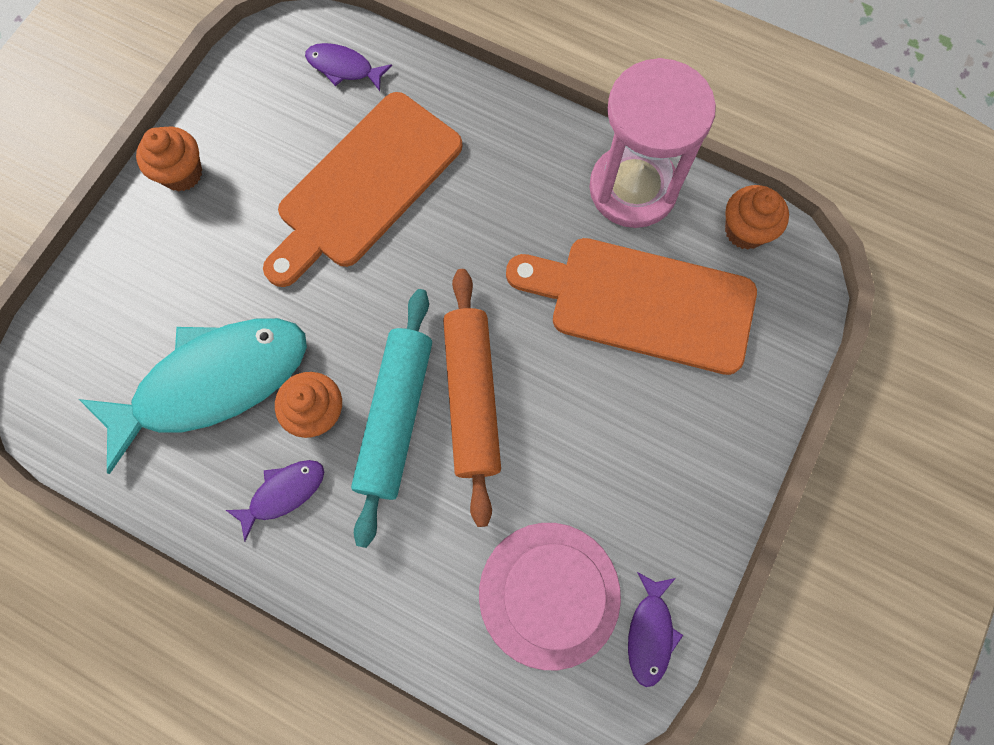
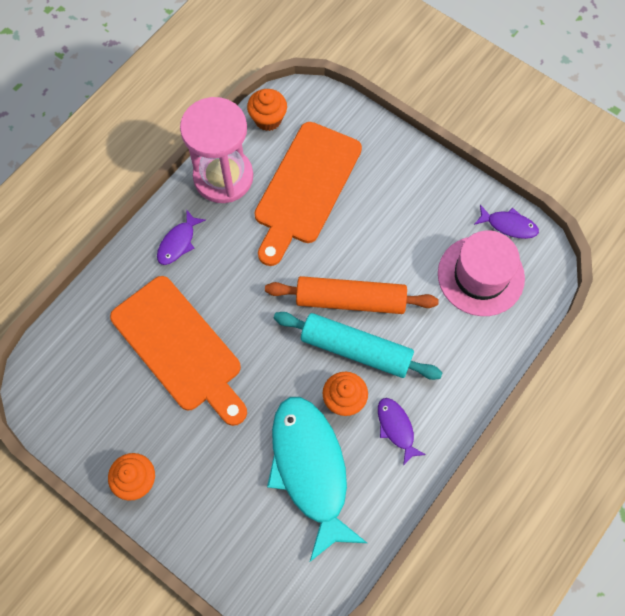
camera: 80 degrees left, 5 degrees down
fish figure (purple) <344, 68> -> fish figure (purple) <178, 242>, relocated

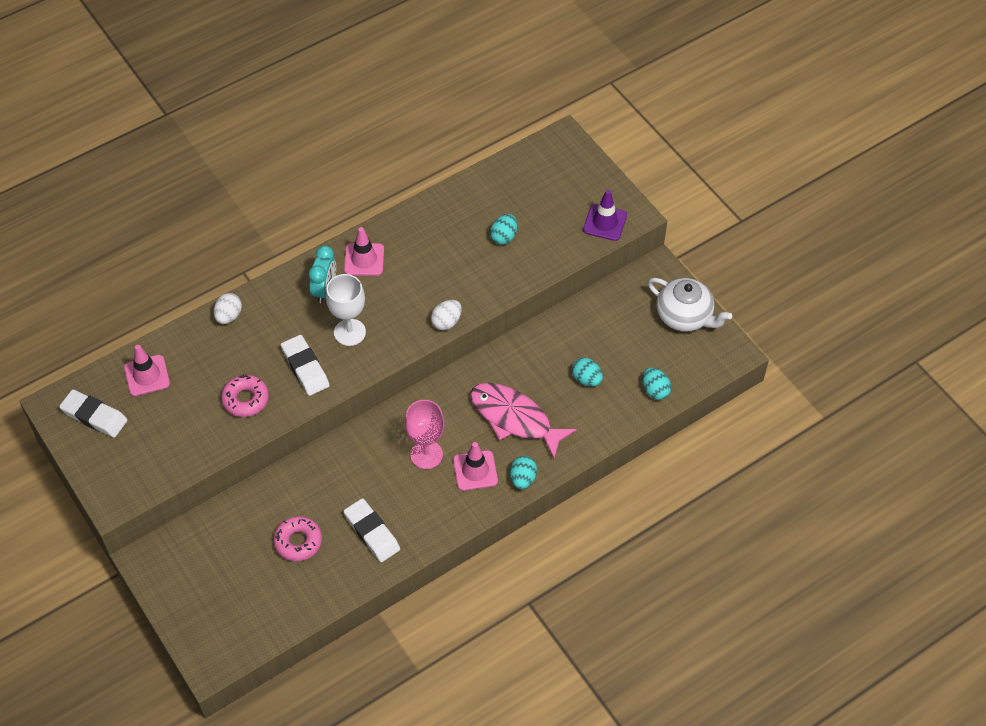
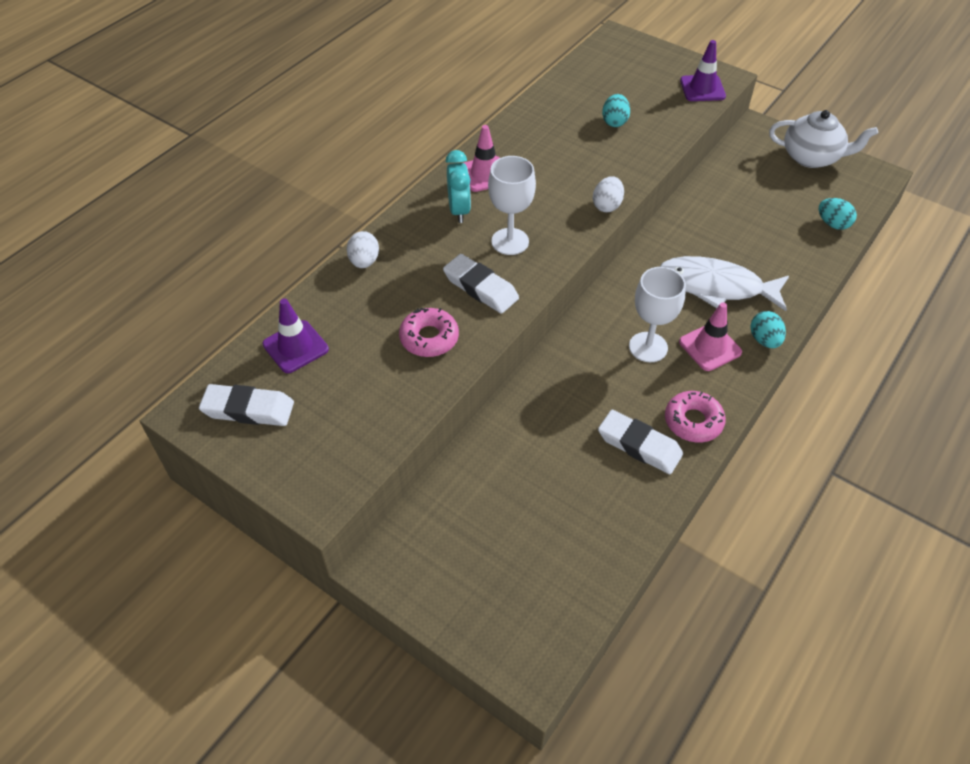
camera: 20 degrees left, 5 degrees down
traffic cone (rosy) <147, 375> -> traffic cone (purple) <295, 347>
egg (turquoise) <586, 379> -> none
fish figure (rosy) <515, 418> -> fish figure (pure white) <716, 286>
goblet (rosy) <426, 455> -> goblet (pure white) <648, 347>
glazed donut (rosy) <298, 541> -> glazed donut (rosy) <693, 421>, relocated

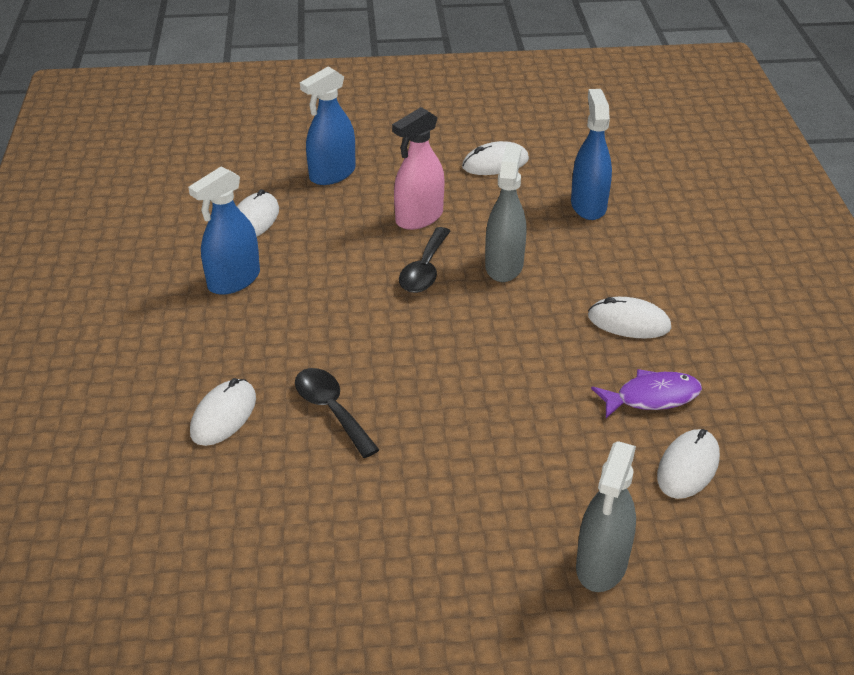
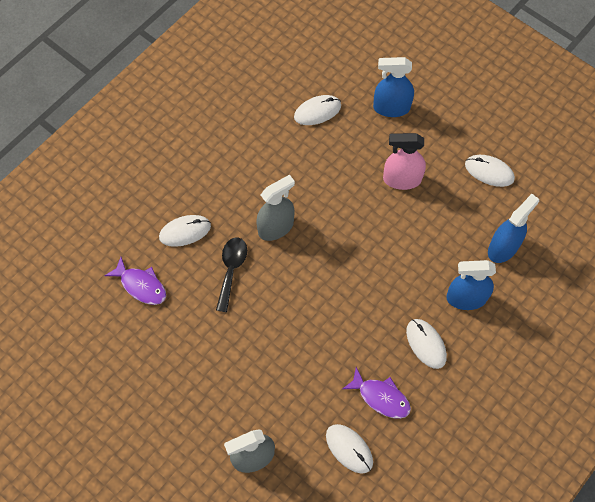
camera: 45 degrees right, 25 degrees up
spray bottle (grey) <504, 266> -> spray bottle (grey) <276, 227>, relocated
spray bottle (blue) <234, 280> -> spray bottle (blue) <466, 298>, relocated
teaspoon (black) <424, 270> -> none
computer mouse (pure white) <688, 467> -> computer mouse (pure white) <349, 449>, 60 degrees clockwise
none -> fish figure (purple) <141, 285>

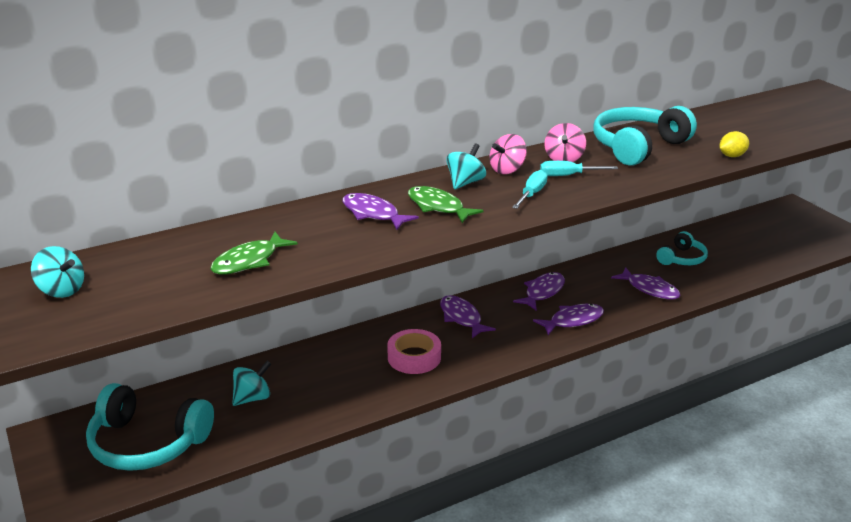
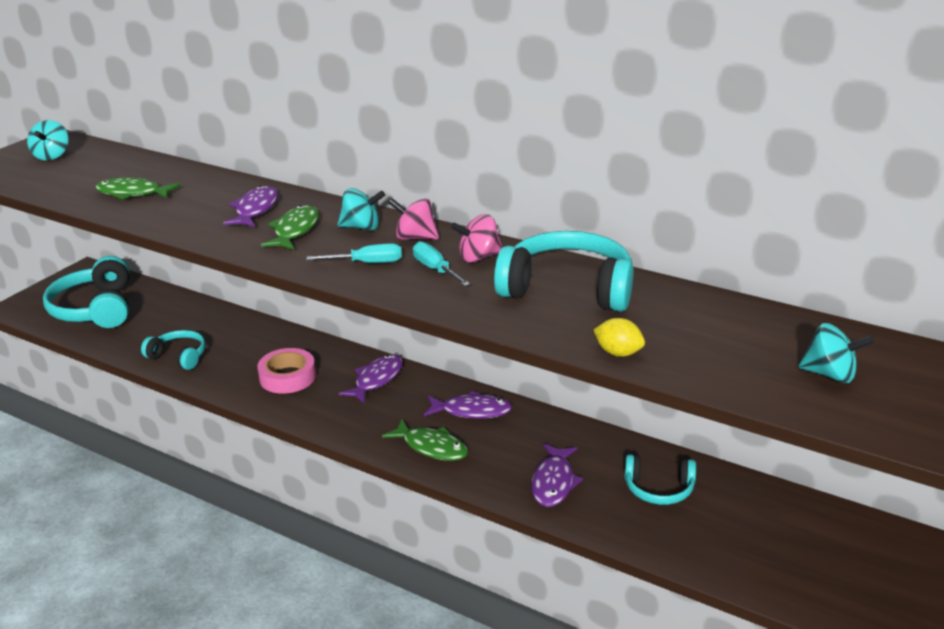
camera: 60 degrees right, 0 degrees up
fish figure (purple) <573, 321> -> fish figure (emerald) <431, 447>
whirligig (turquoise) <253, 398> -> whirligig (turquoise) <830, 375>, relocated
none -> over-ear headphones (turquoise) <179, 356>

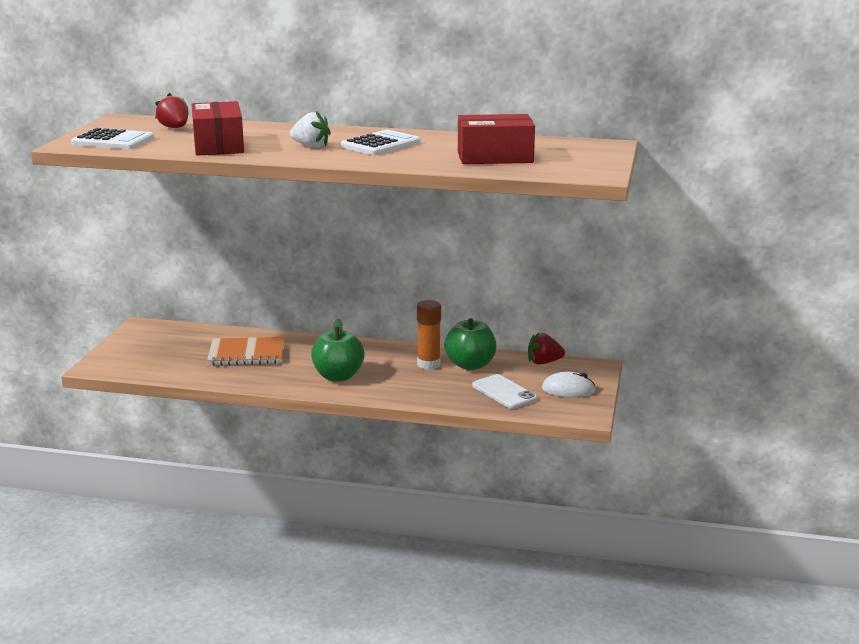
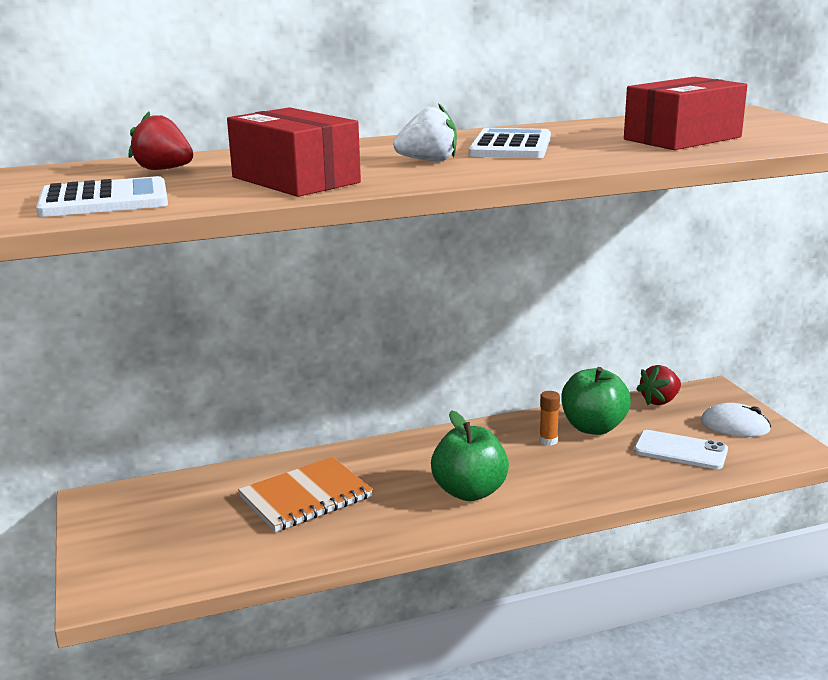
camera: 30 degrees left, 0 degrees up
glue (orange-coloured) <428, 364> -> glue (orange-coloured) <548, 441>, x0.59
computer mouse (pure white) <568, 390> -> computer mouse (pure white) <734, 426>, 45 degrees clockwise

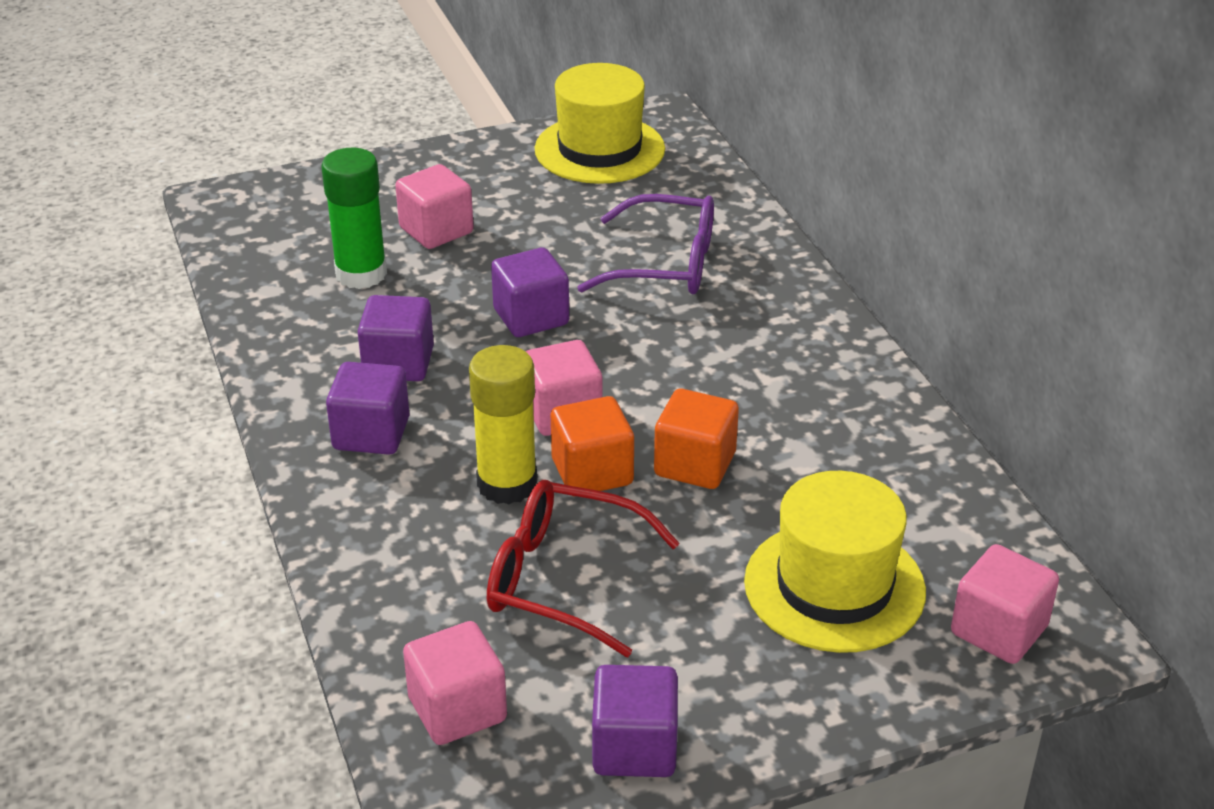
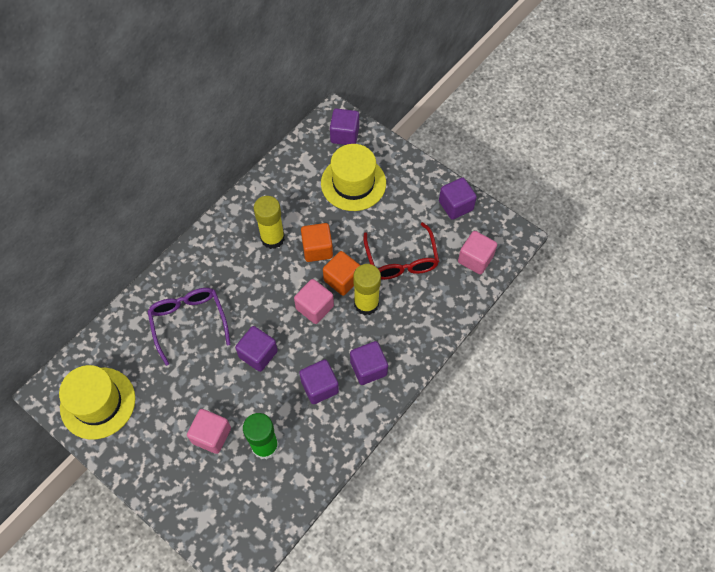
camera: 120 degrees left, 25 degrees up
cube (rosy) <998, 630> -> cube (purple) <344, 135>
none -> glue (yellow) <272, 238>

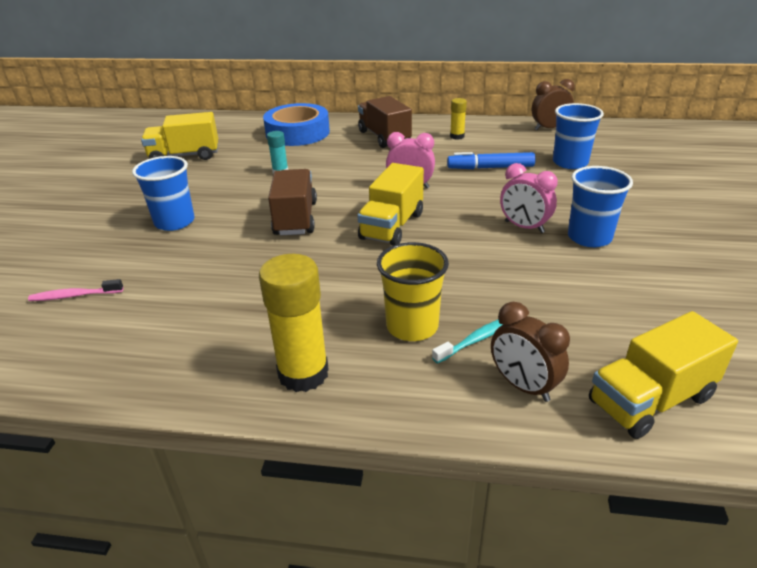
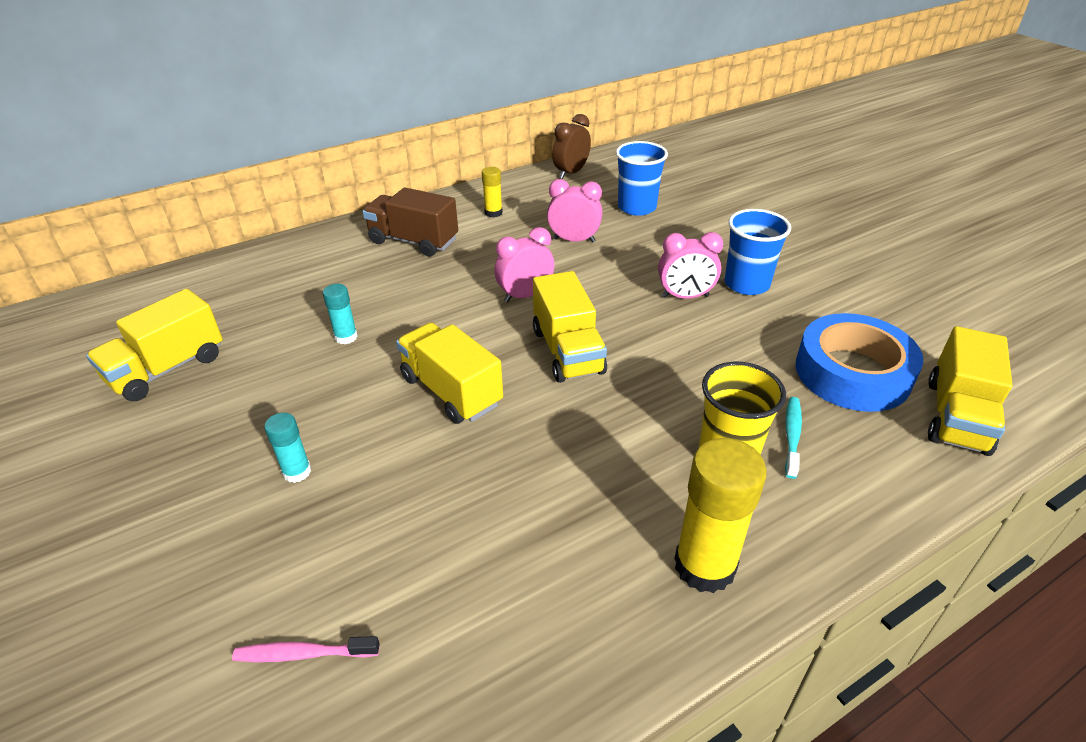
camera: 40 degrees left, 5 degrees up
sticky tape (blue) <297, 133> -> sticky tape (blue) <852, 373>, relocated
marker pen (blue) <490, 168> -> alarm clock (rosy) <574, 240>
beaker (blue) <174, 222> -> glue (turquoise) <297, 472>
lorry (brown) <295, 218> -> lorry (yellow) <451, 391>
dental brush (rosy) <74, 296> -> dental brush (rosy) <303, 654>, 45 degrees clockwise
alarm clock (brown) <523, 386> -> none

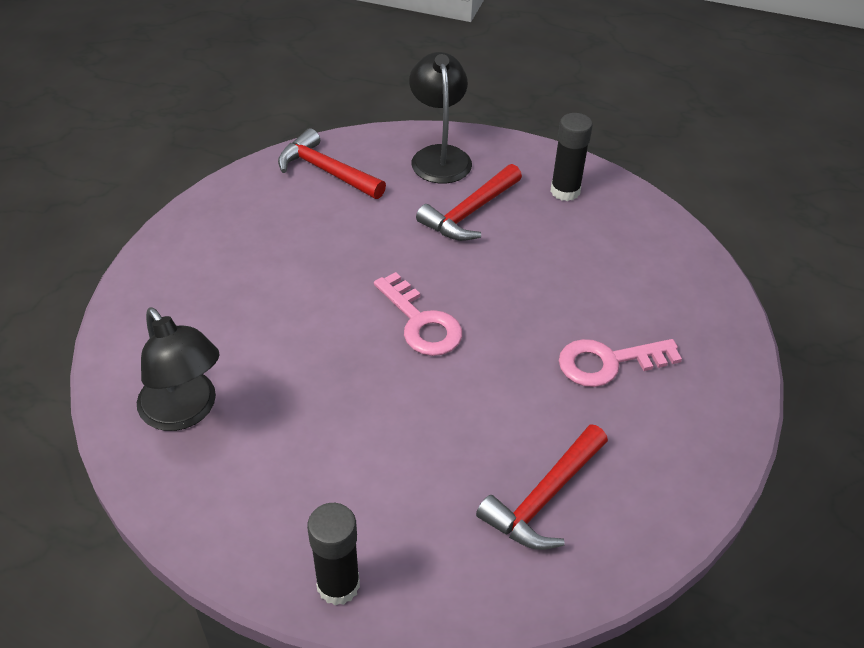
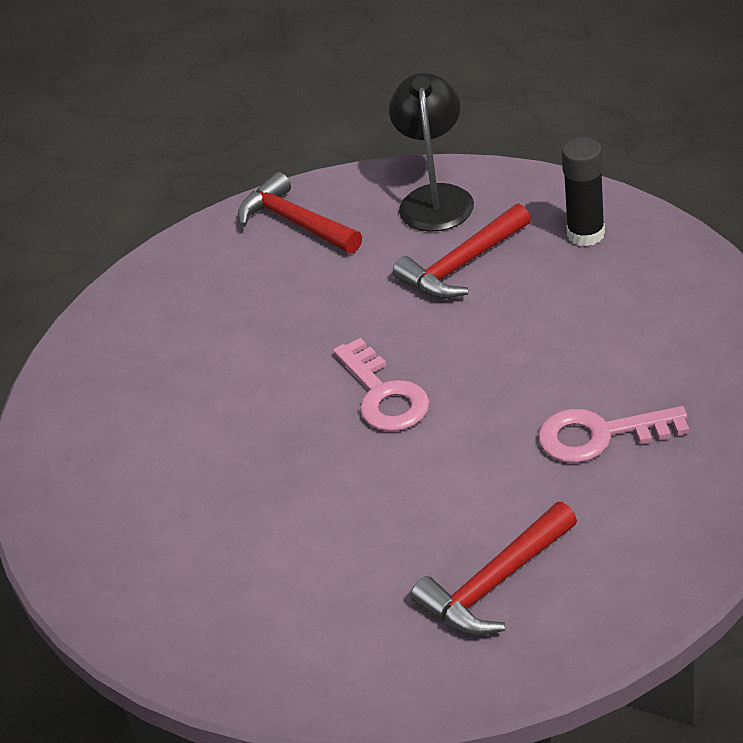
camera: 15 degrees right, 5 degrees down
reading lamp (black) <185, 412> -> none
glue (black) <338, 585> -> none

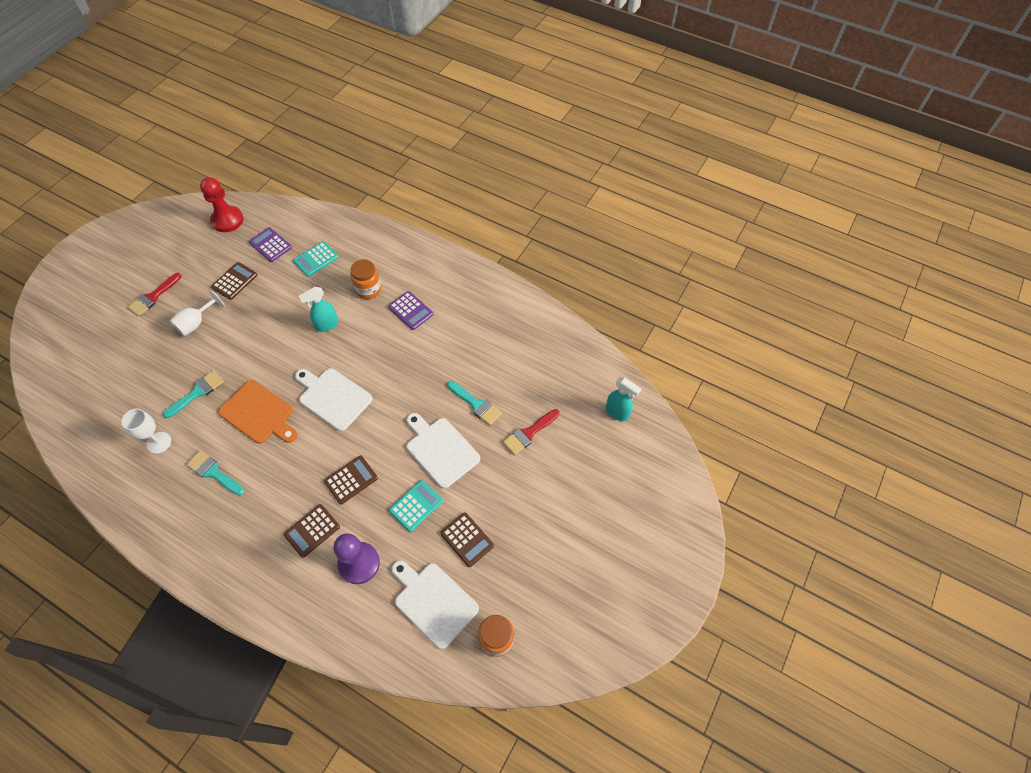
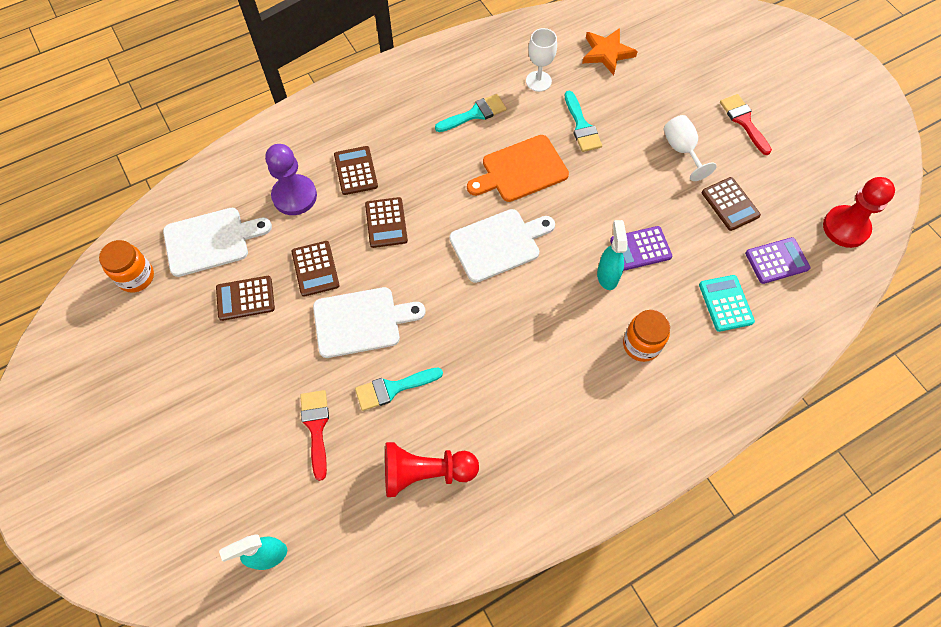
camera: 120 degrees right, 5 degrees up
adding machine (purple) <410, 311> -> adding machine (purple) <640, 248>, relocated
adding machine (turquoise) <416, 506> -> adding machine (brown) <315, 269>
none -> five-pointed star (orange-coloured) <607, 53>
none -> pawn (red) <425, 472>

